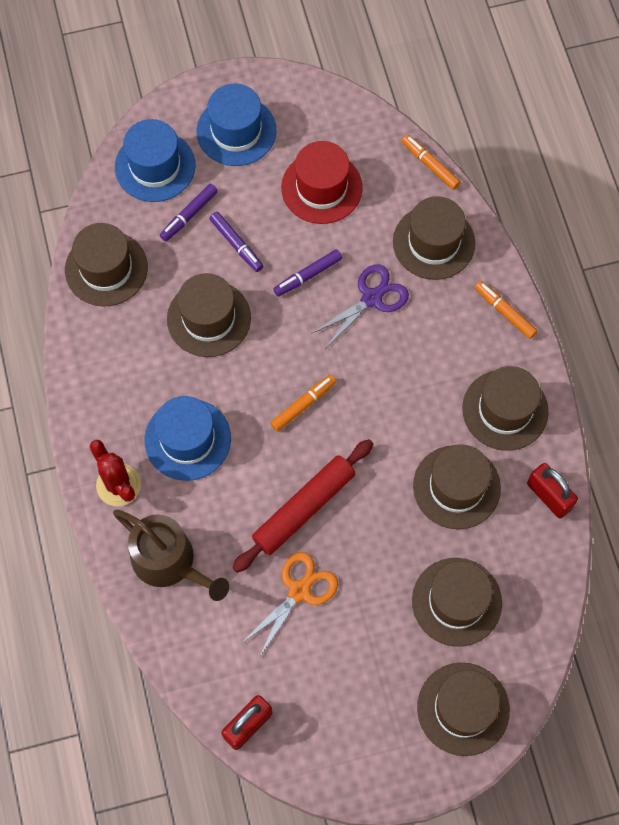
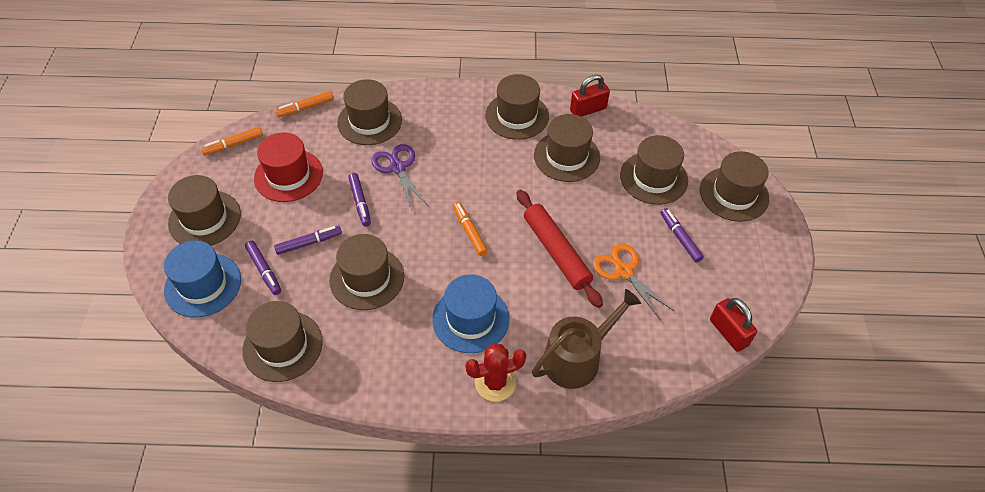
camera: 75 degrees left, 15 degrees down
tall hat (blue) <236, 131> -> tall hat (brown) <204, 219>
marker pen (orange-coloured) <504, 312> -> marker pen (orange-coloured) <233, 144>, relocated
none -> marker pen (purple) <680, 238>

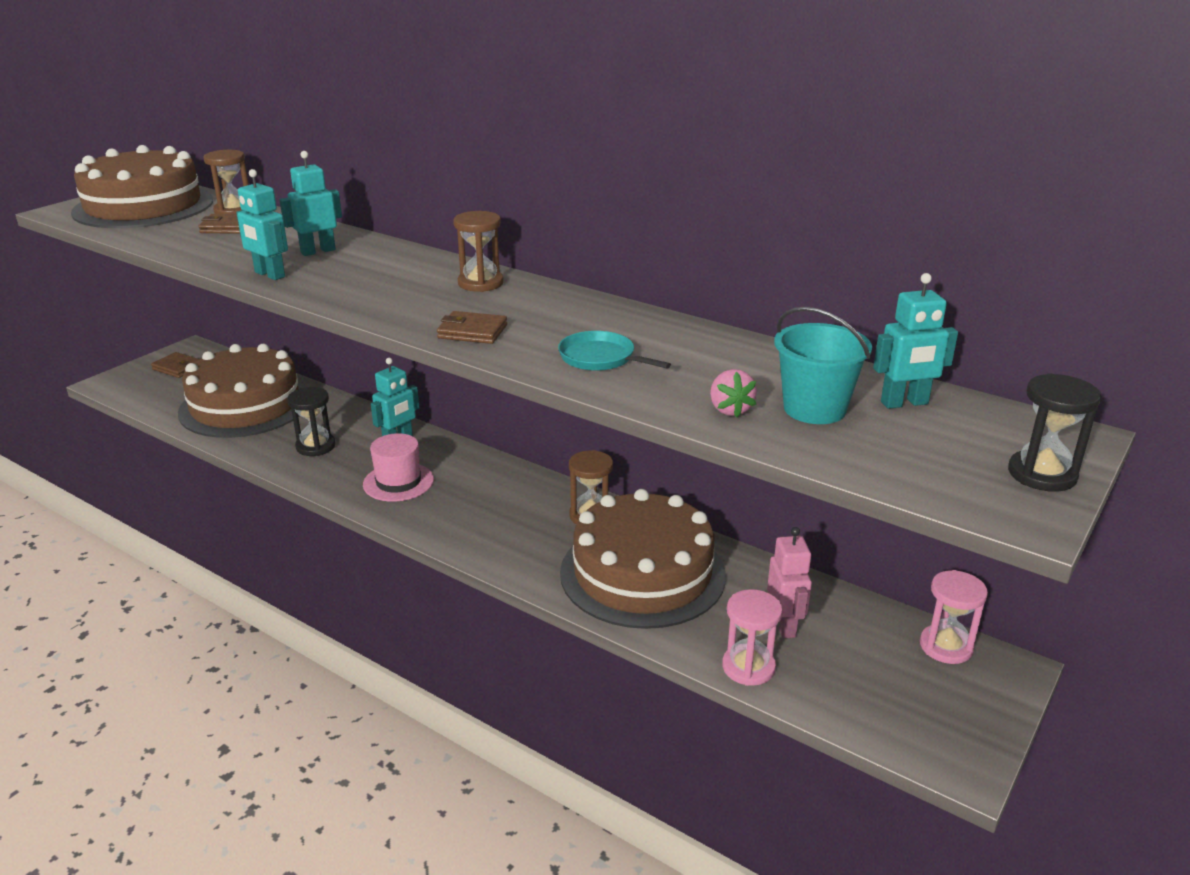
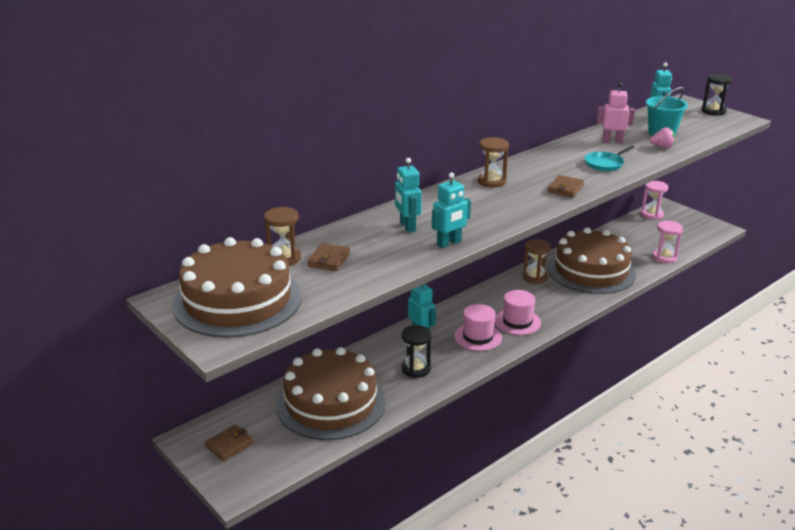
camera: 75 degrees left, 0 degrees up
robot (rosy) <784, 625> -> robot (rosy) <612, 141>, relocated
none -> tall hat (rosy) <517, 322>

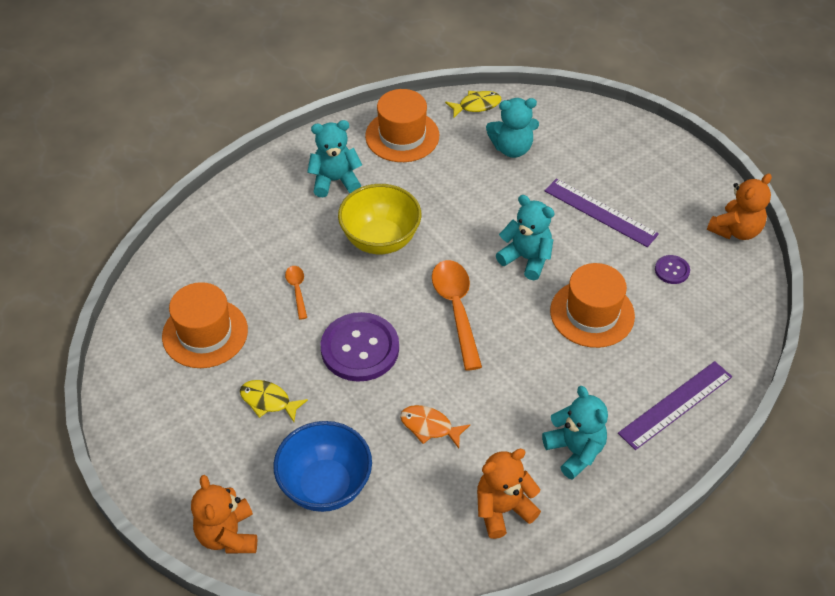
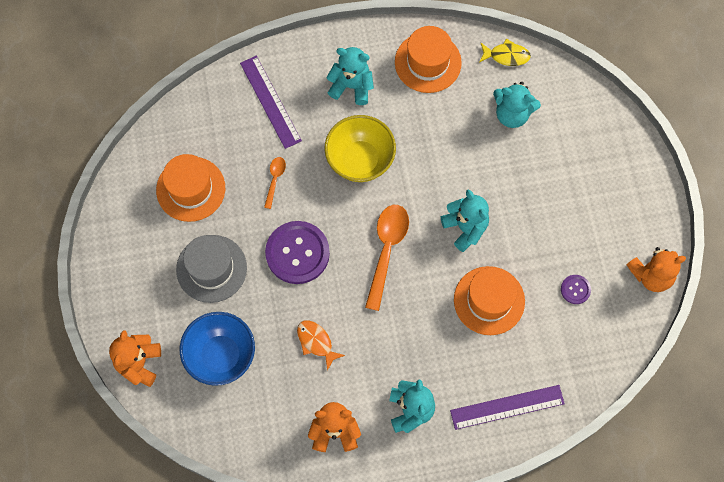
camera: 25 degrees right, 20 degrees up
straightedge (purple) <600, 212> -> straightedge (purple) <270, 101>, relocated
fish figure (yellow) <268, 401> -> tall hat (grey) <211, 268>

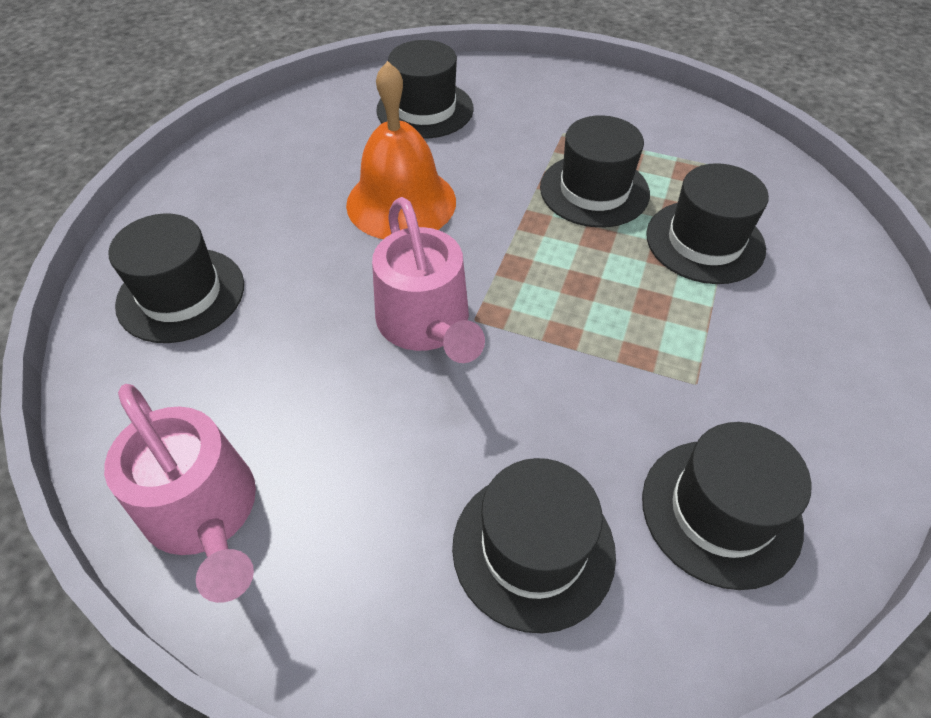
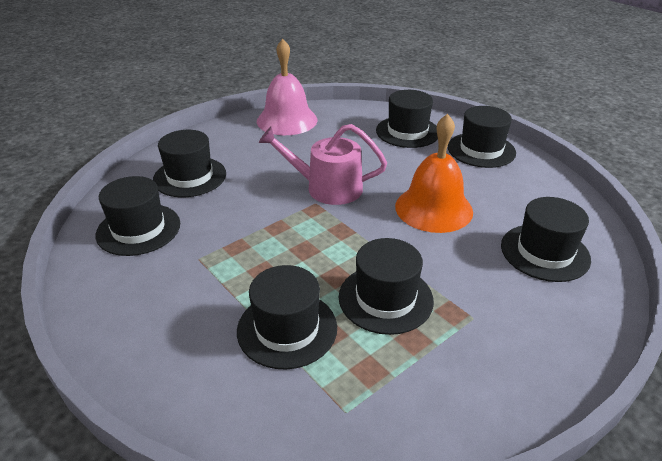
camera: 120 degrees right, 15 degrees down
watering pot (rosy) <205, 512> -> bell (rosy) <287, 120>
none -> tall hat (black) <481, 150>

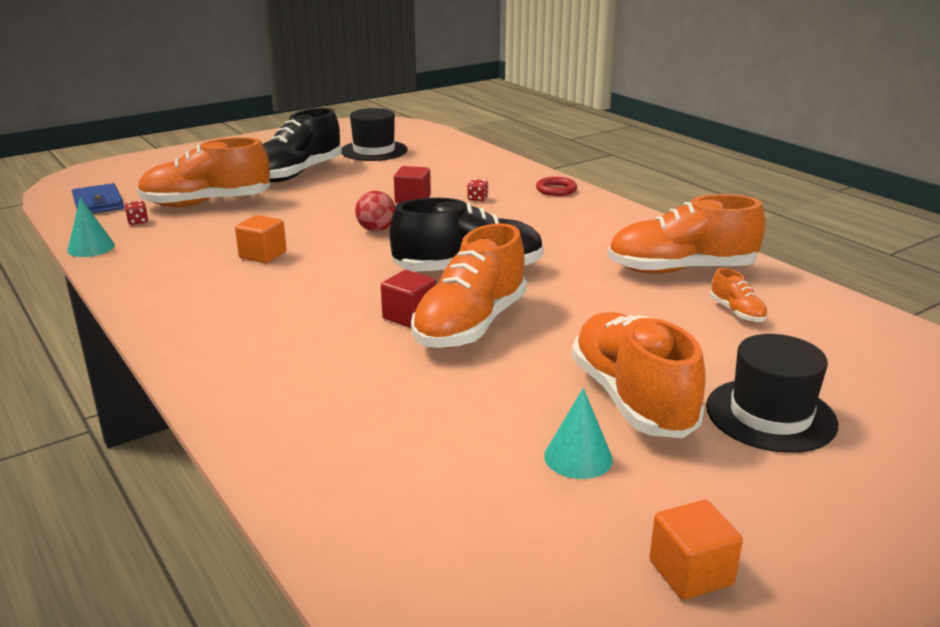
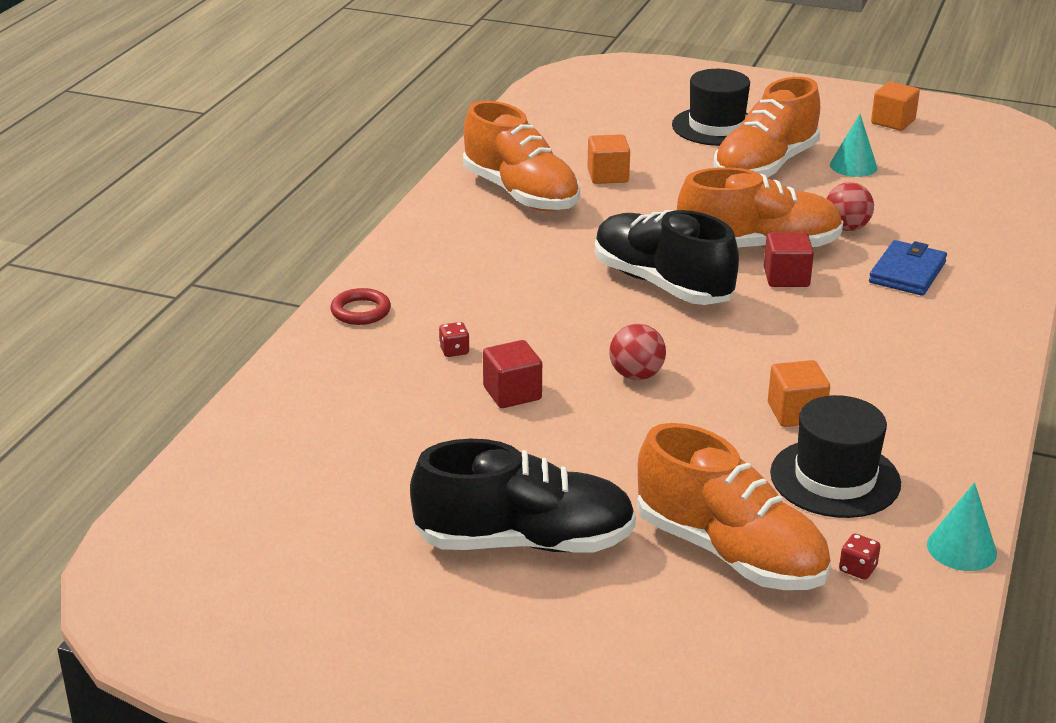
camera: 125 degrees left, 5 degrees up
tall hat (black) <374, 151> -> tall hat (black) <835, 478>, relocated
wallet (blue) <98, 203> -> wallet (blue) <907, 272>, relocated
shoe (orange-coloured) <737, 312> -> none
none -> cube (orange-coloured) <608, 176>
none -> play ball (red) <846, 228>

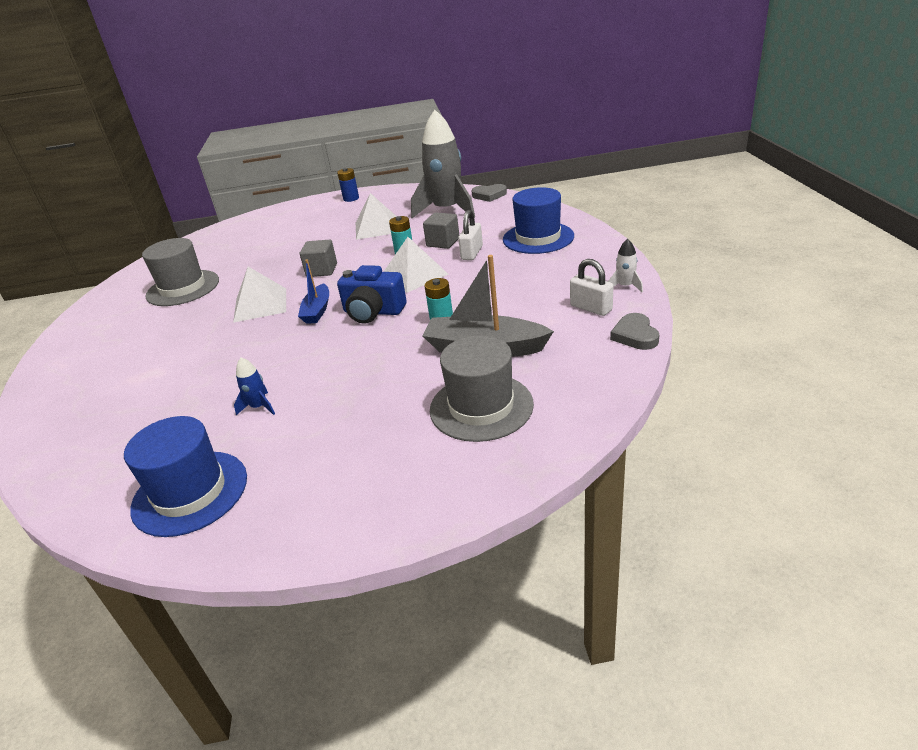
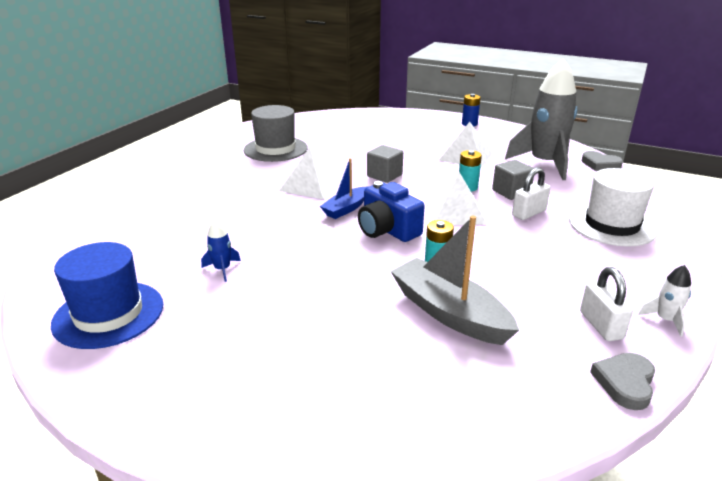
camera: 30 degrees right, 5 degrees down
tall hat (blue) <538, 238> -> tall hat (pure white) <611, 225>
tall hat (grey) <481, 407> -> none

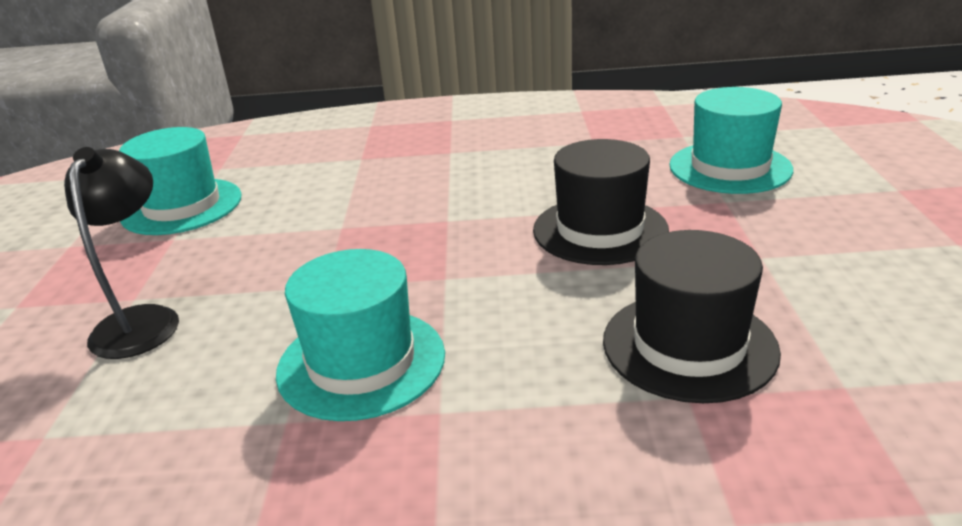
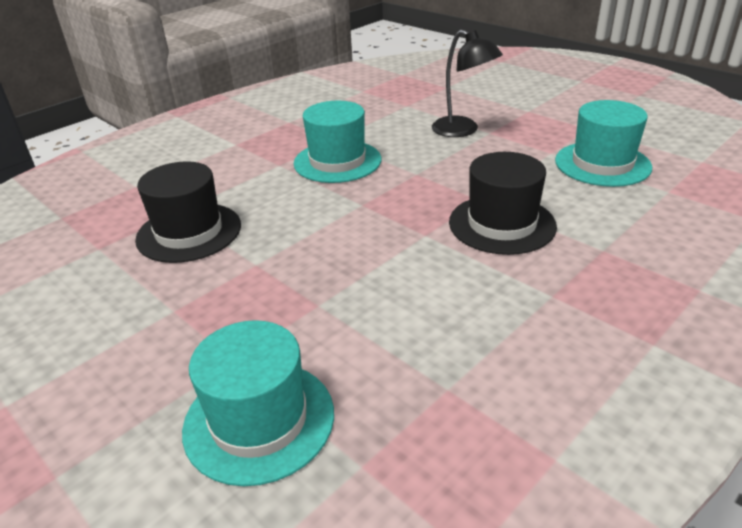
camera: 135 degrees right, 5 degrees up
tall hat (black) <600, 230> -> tall hat (black) <502, 224>, relocated

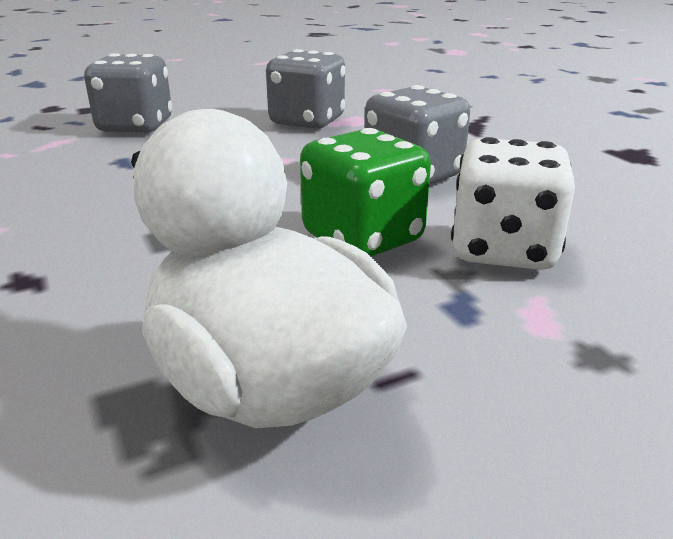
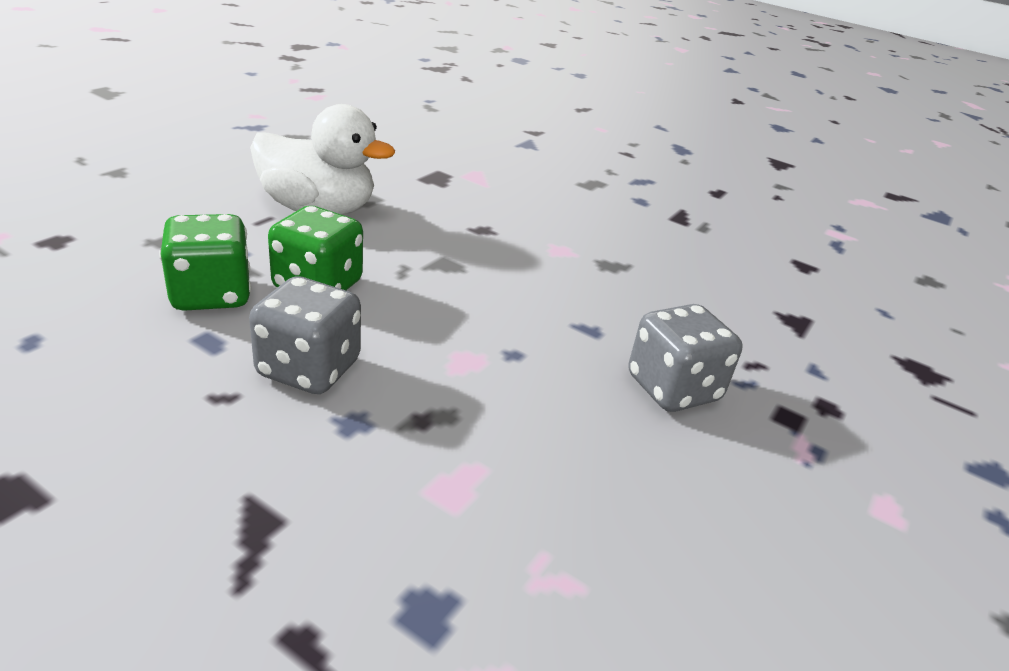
camera: 145 degrees right, 5 degrees up
die (grey) <307, 121> -> none
die (pure white) <503, 250> -> die (emerald) <211, 294>

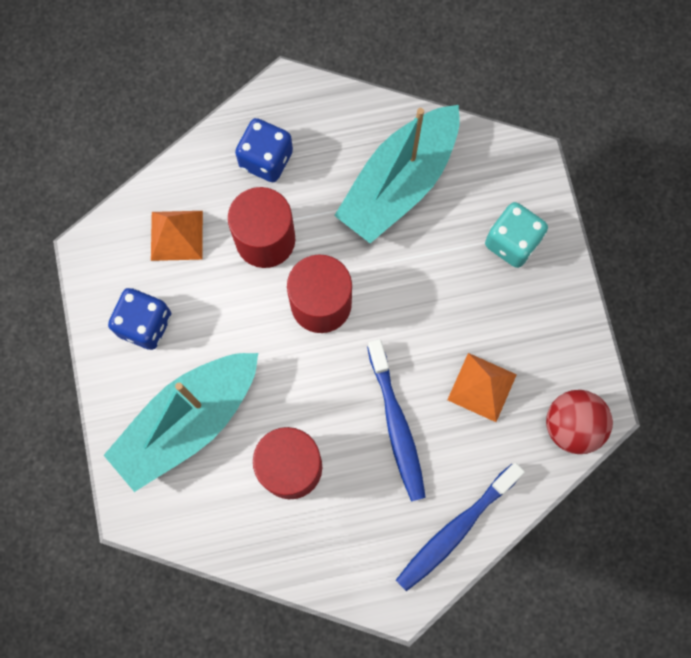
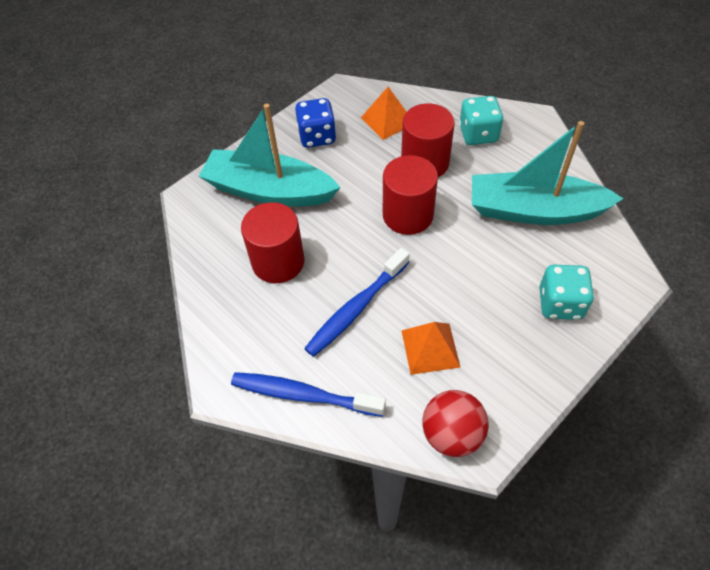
camera: 60 degrees right, 20 degrees down
die (blue) <266, 159> -> die (turquoise) <478, 134>

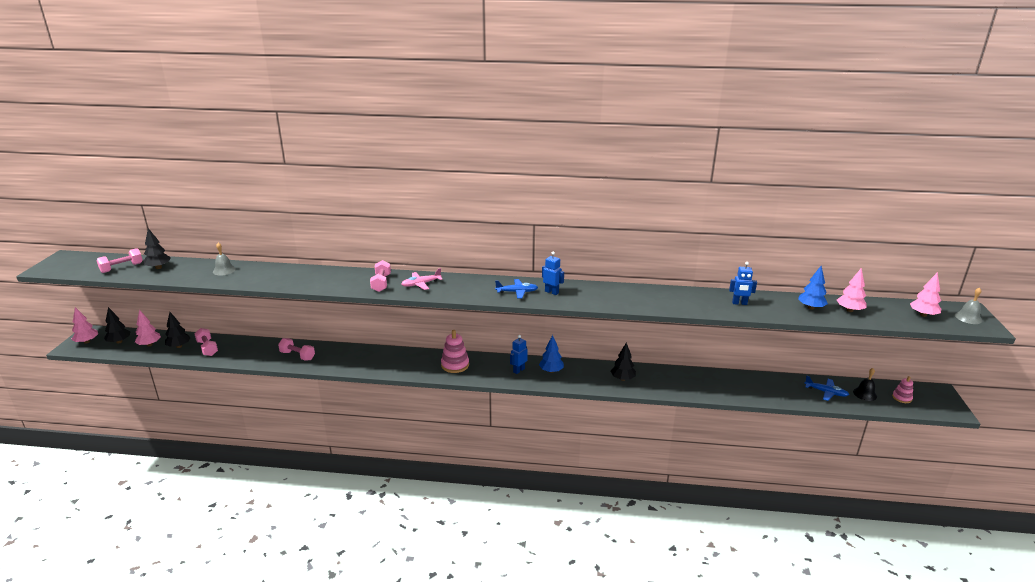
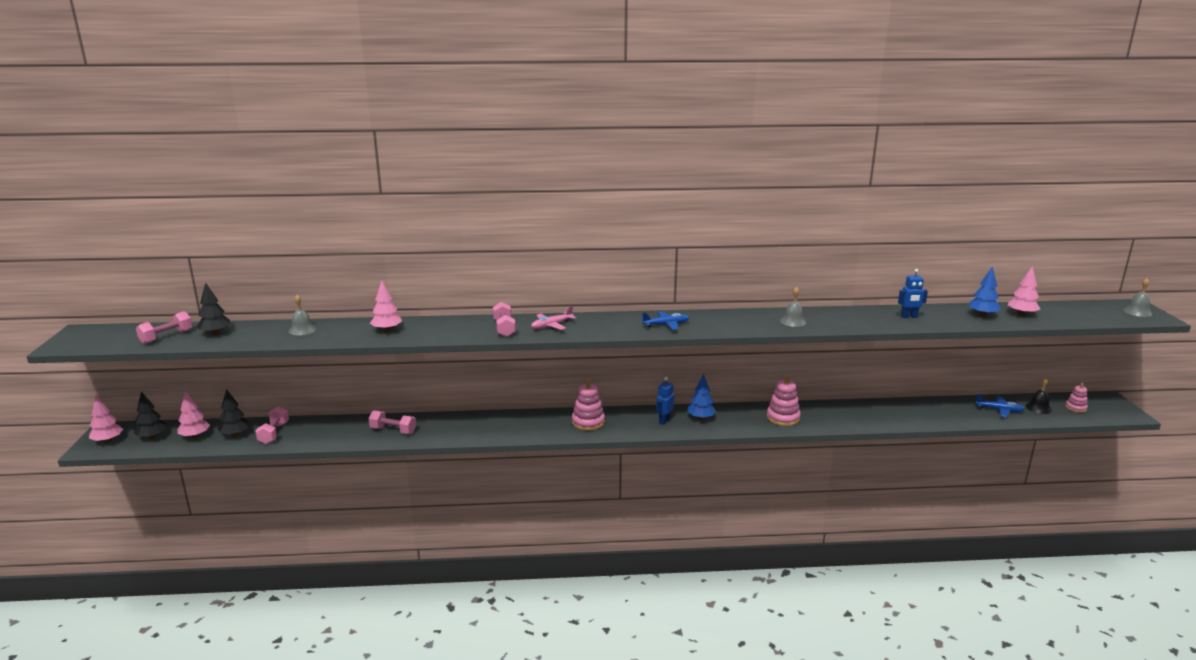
camera: 10 degrees left, 5 degrees down
robot (blue) <551, 292> -> none
tree (rosy) <923, 315> -> tree (rosy) <387, 330>, relocated
hand weight (rosy) <207, 348> -> hand weight (rosy) <274, 433>, 45 degrees clockwise
tree (black) <622, 379> -> stacking toy (rosy) <783, 418>
none -> bell (grey) <793, 321>

